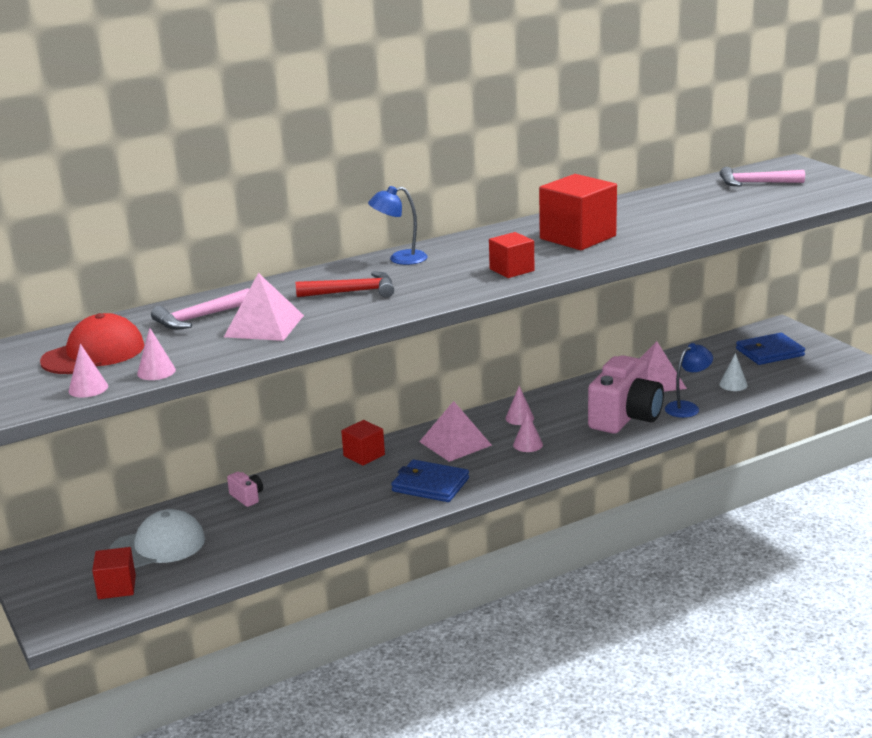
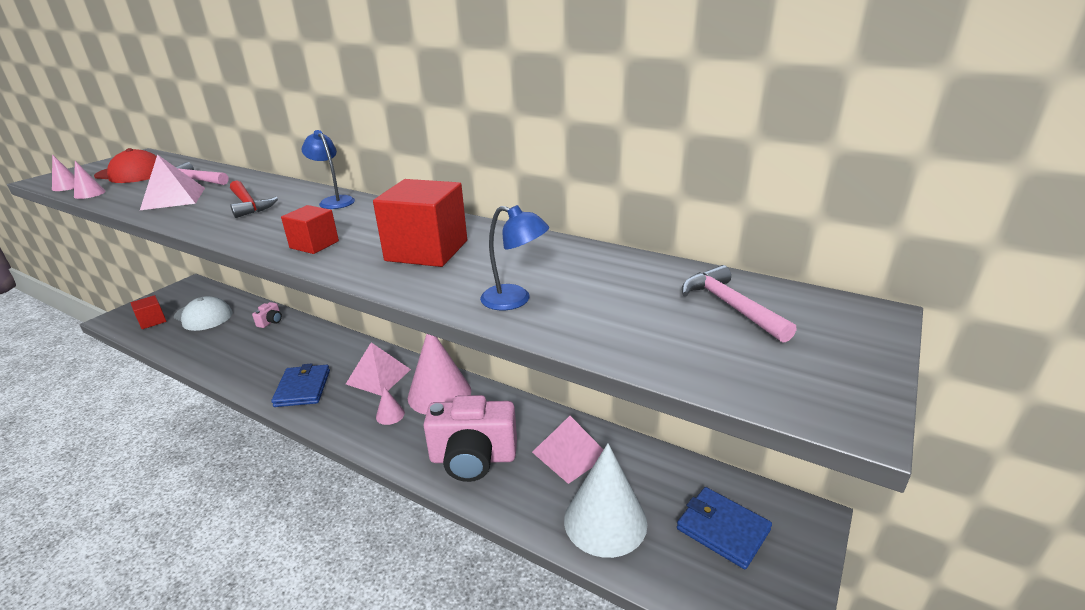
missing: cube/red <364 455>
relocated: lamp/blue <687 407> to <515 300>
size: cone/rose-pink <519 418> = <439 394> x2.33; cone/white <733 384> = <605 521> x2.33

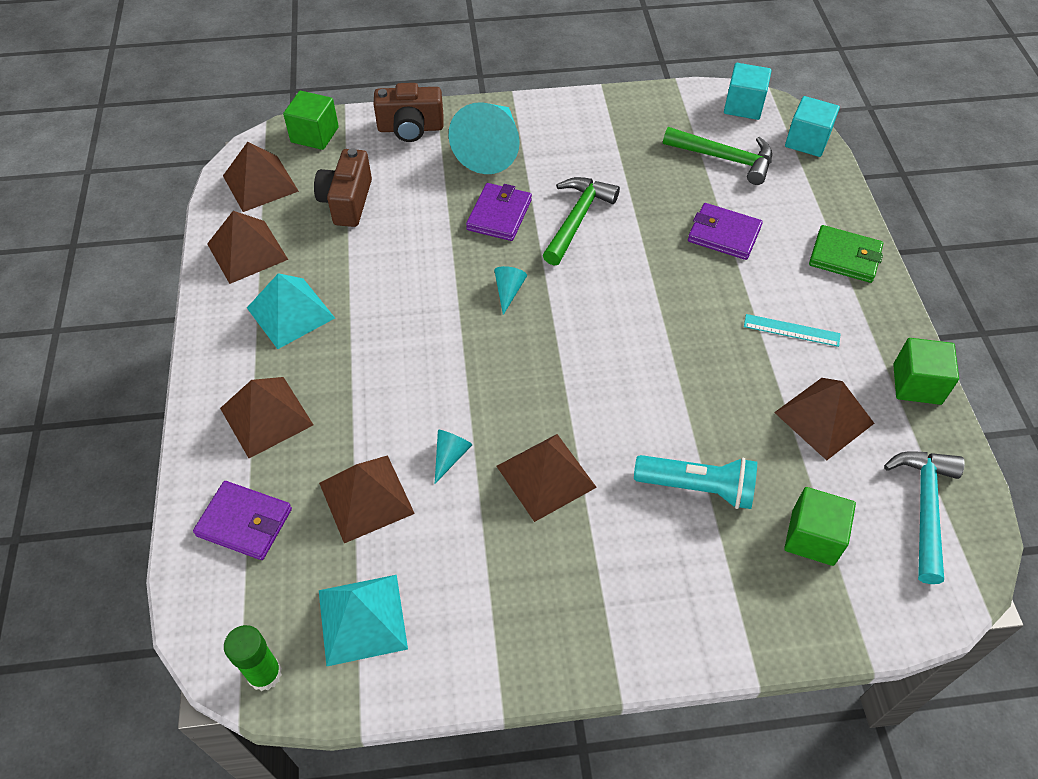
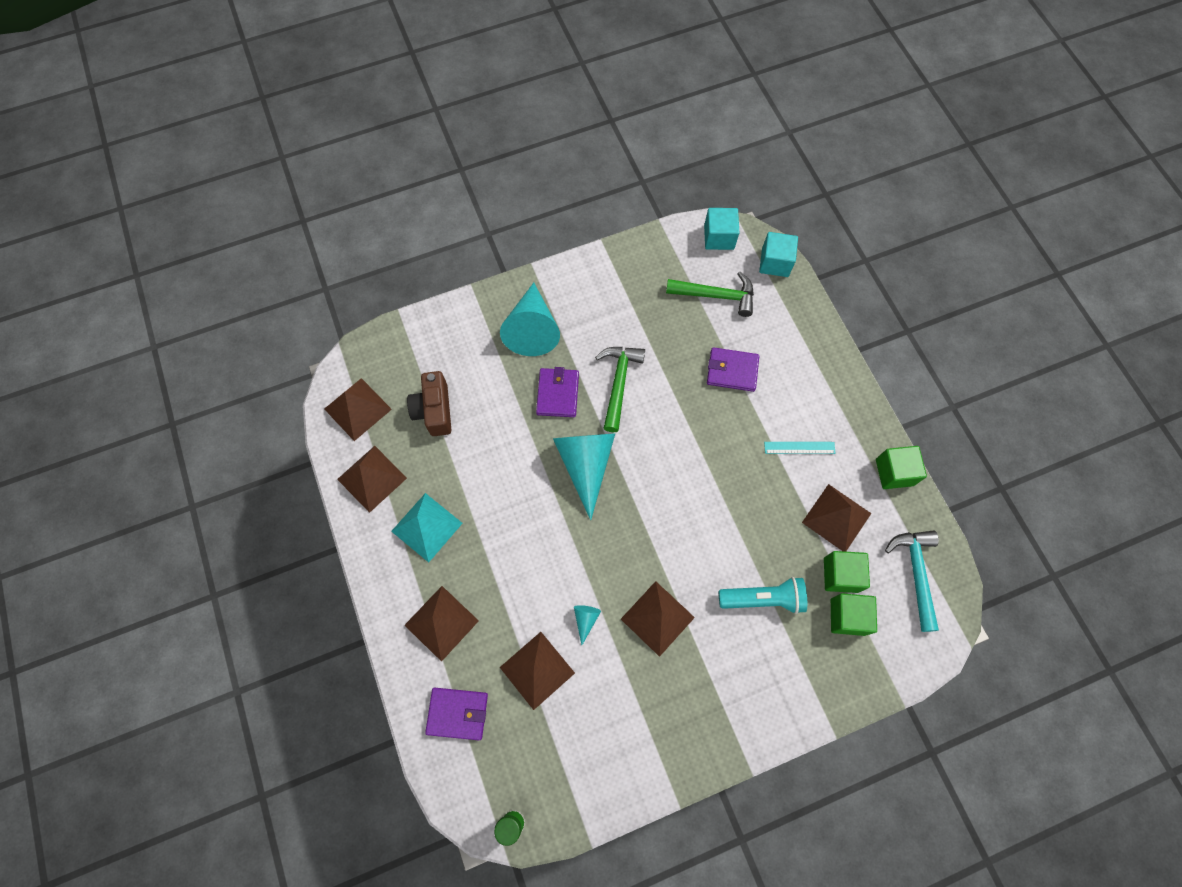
missing: pyramid shape/turquoise <362 619>; compact camera/brown <410 128>; wallet/leaf-green <844 257>
relocated: cube/leaf-green <314 135> to <840 575>
size: cone/turquoise <508 291> = <586 465> x2.40

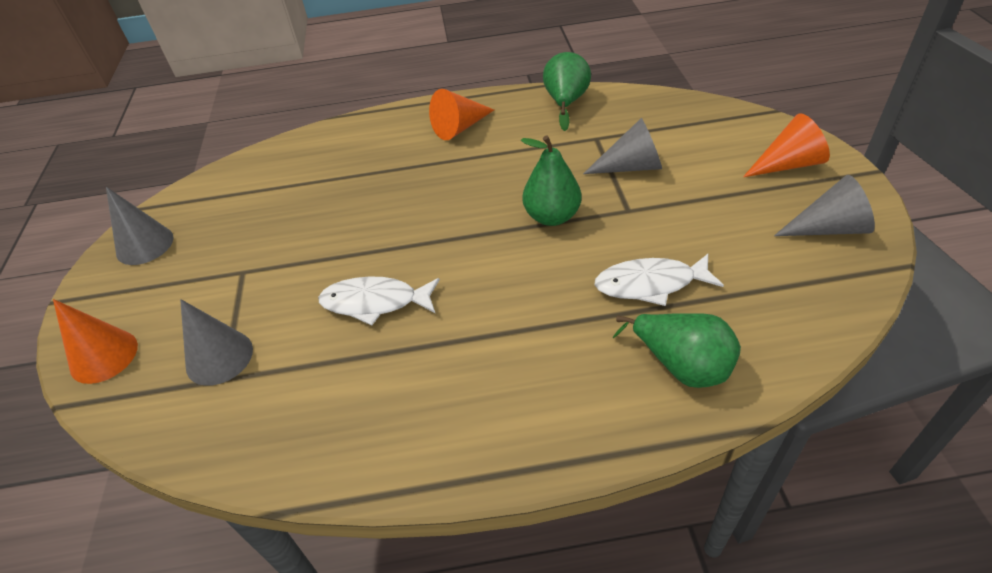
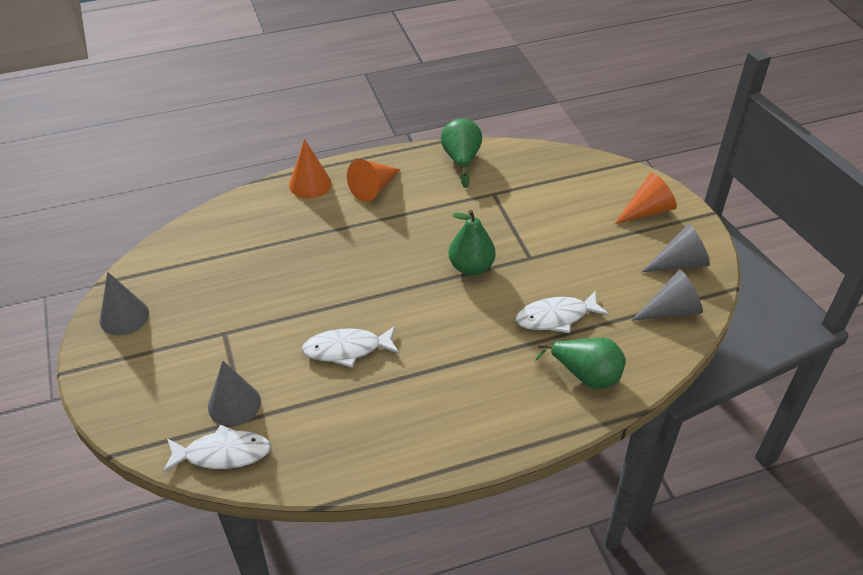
appeared: fish figure/white <222 453>
relocated: cone/bright orange <104 356> to <310 184>; cone/gray <631 167> to <671 310>

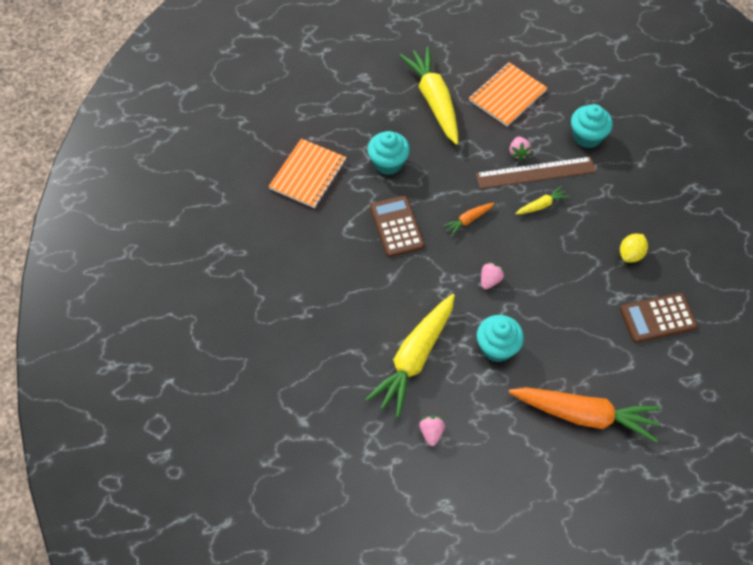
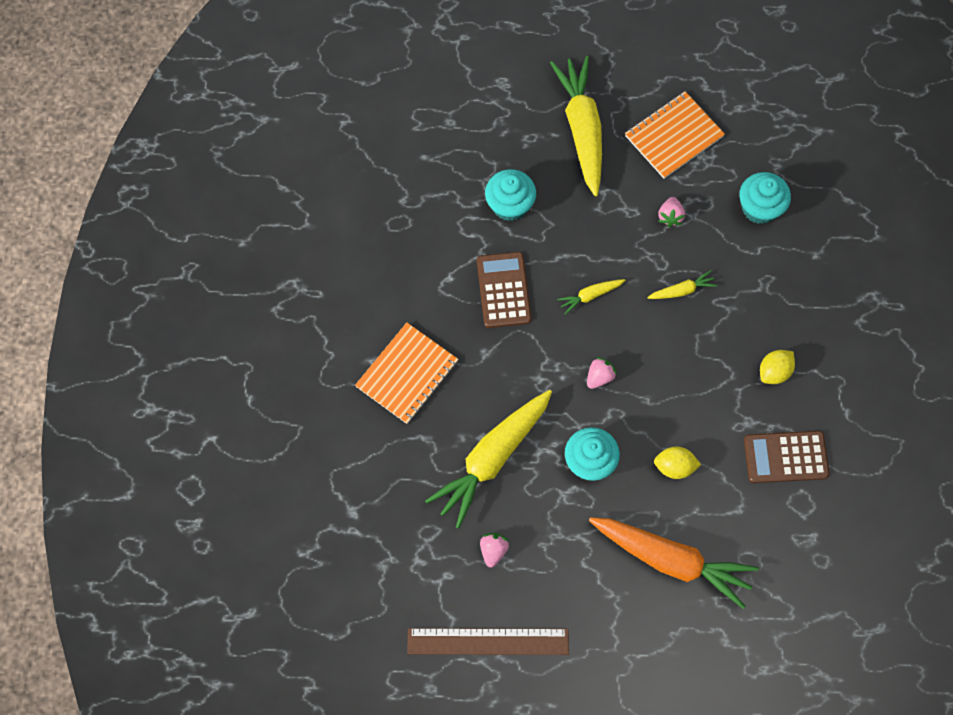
appeared: citrus fruit/golden <674 467>
relocated: notebook/bright orange <308 174> to <407 374>; straightedge/brown <535 173> to <488 641>
colour: carrot/bright orange <468 220> to carrot/golden <590 296>

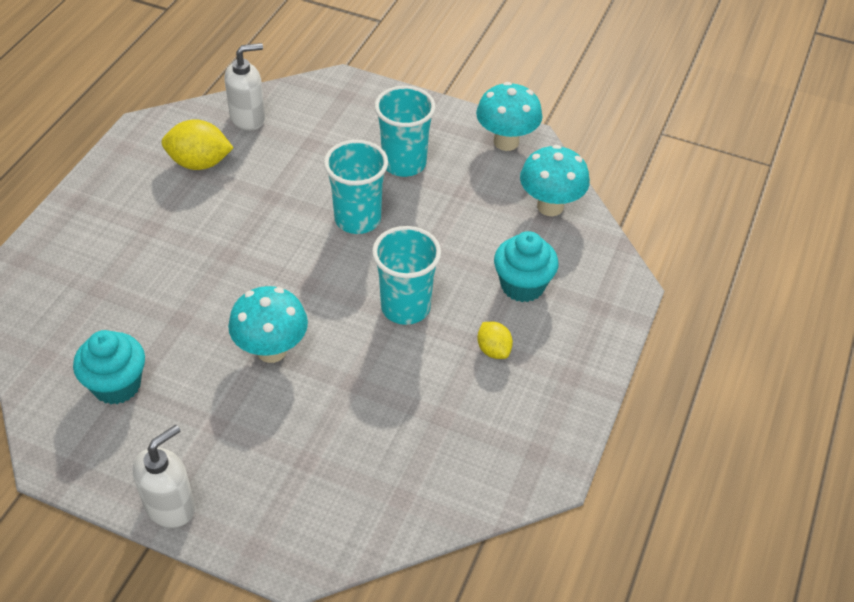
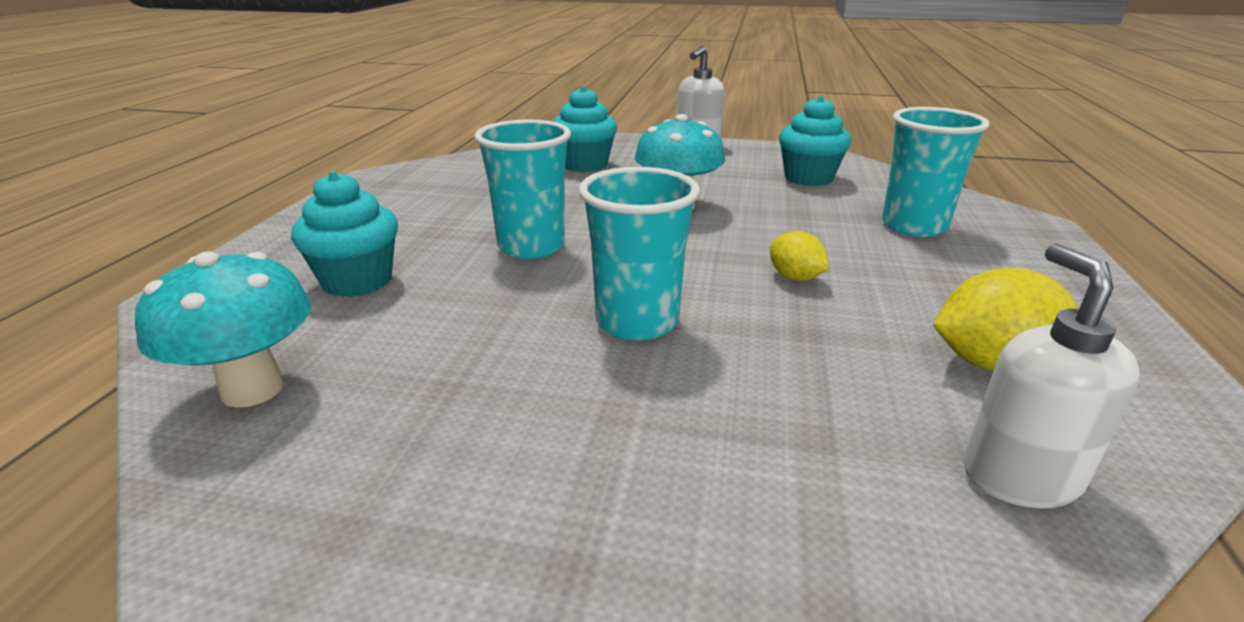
missing: toadstool/turquoise <506 142>
appeared: muffin/turquoise <585 165>
relocated: citrus fruit/golden <493 350> to <795 277>; cup/turquoise <404 163> to <914 226>
spun: soap dispenser/white <248 118> = <1019 476> 120 degrees clockwise

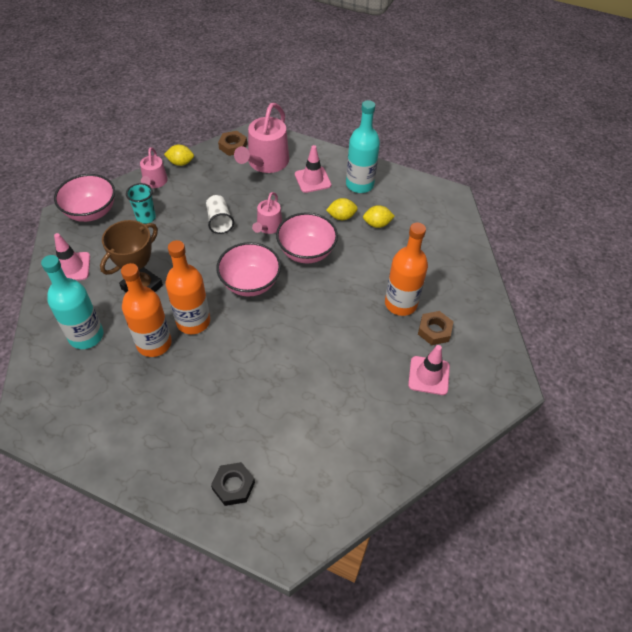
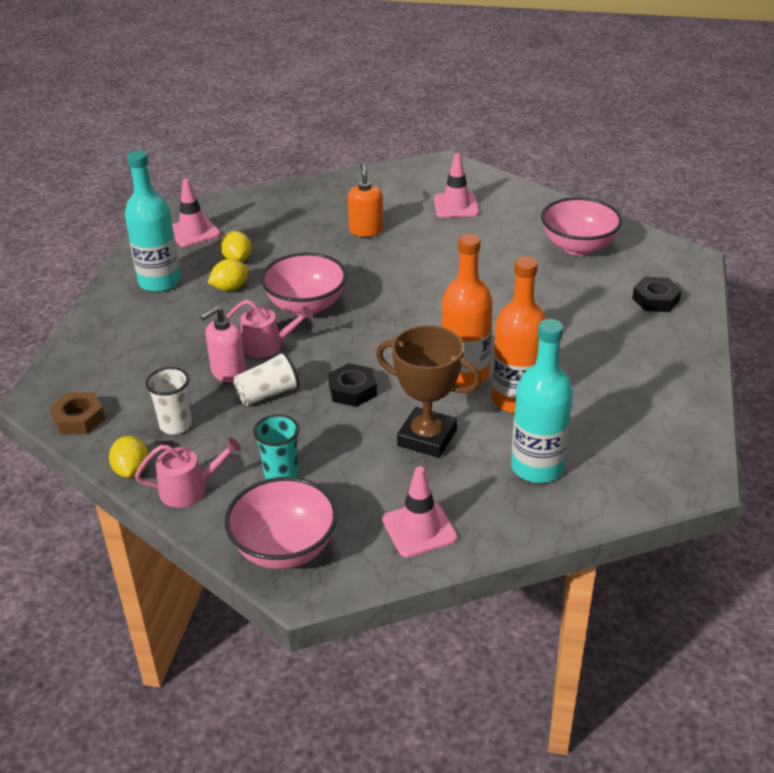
missing: watering can/rose-pink <266 162>; hex nut/brown <434 331>
appeared: cup/white <175 425>; soap dispenser/rose-pink <228 372>; hex nut/jet-black <352 390>
relocated: road cone/rose-pink <312 180> to <193 232>; deep dish/rose-pink <250 283> to <578 247>
exchanged: bottle/bright orange <400 303> to soap dispenser/bright orange <366 230>
spun: citrus fruit/golden <341 217> = <230 288> 75 degrees clockwise

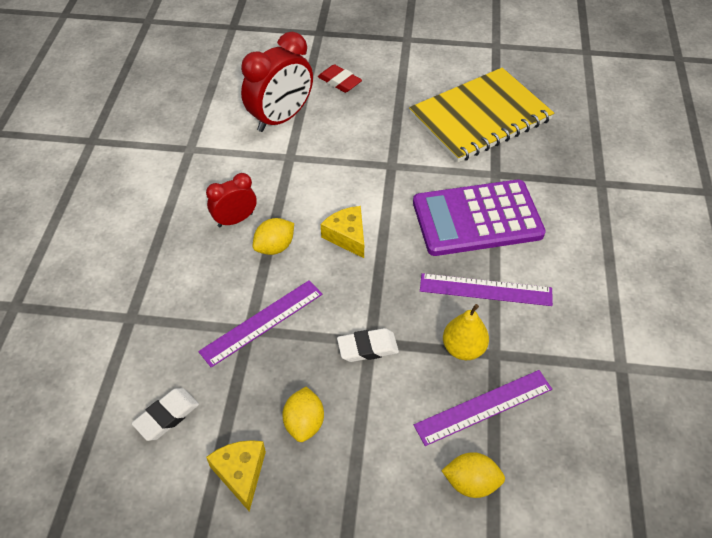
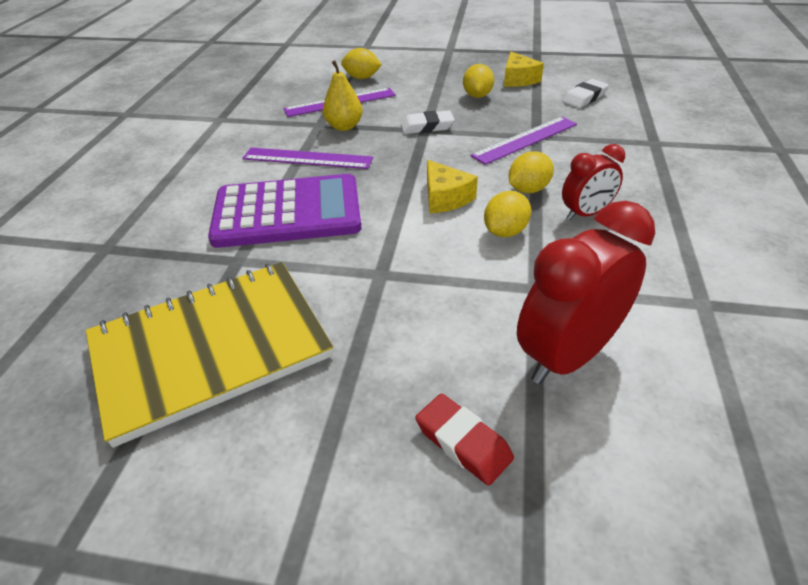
appeared: citrus fruit/golden <505 231>

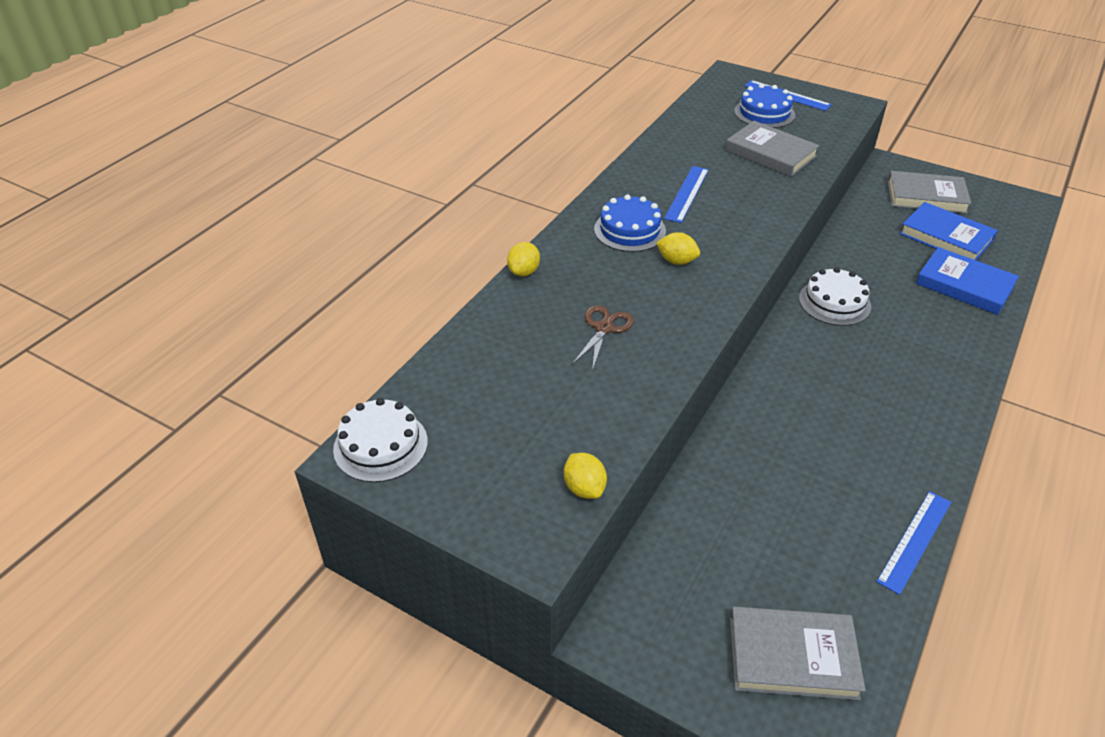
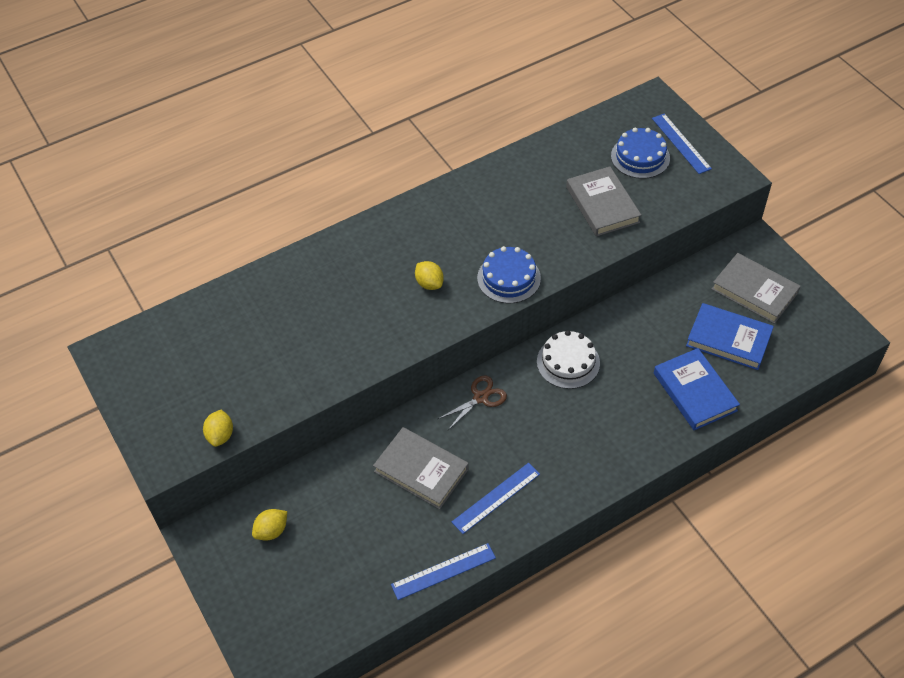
missing: cake/white <380 445>
relocated: citrus fruit/golden <524 272> to <272 531>; book/gray <792 656> to <421 470>; pair of scissors/brown <604 328> to <480 398>; straightedge/blue <686 194> to <496 497>; cake/blue <630 230> to <509 278>
spun: book/blue <946 237> = <728 339> 45 degrees counterclockwise

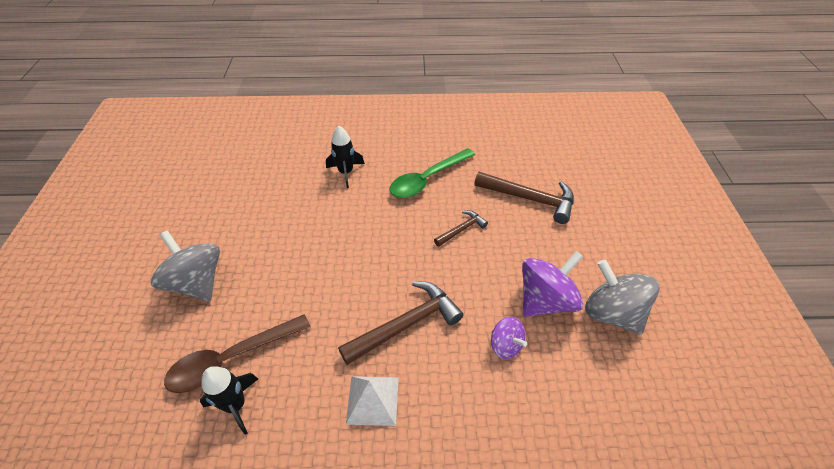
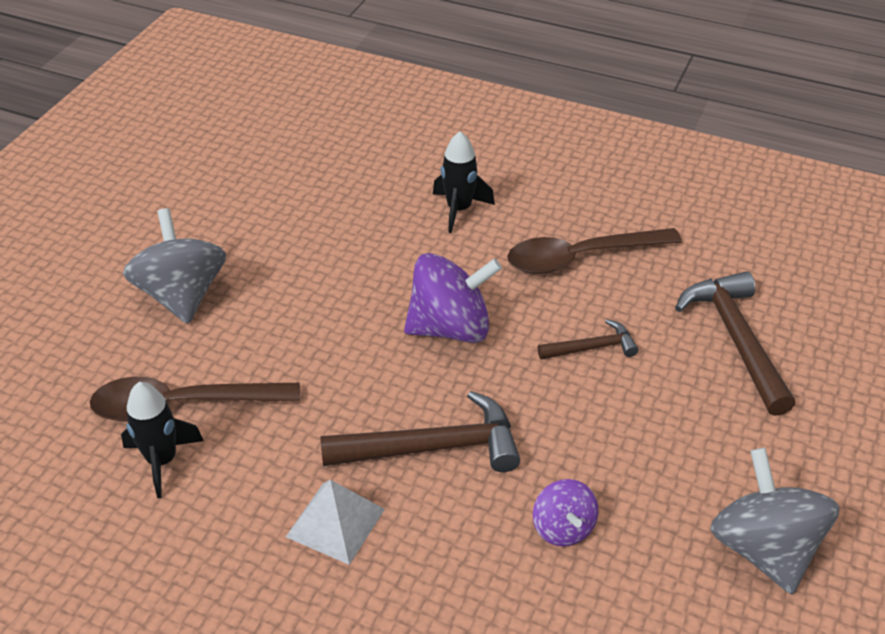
relocated: toy top/violet <545 300> to <450 328>
colour: tablespoon/leaf-green <427 179> to tablespoon/brown <580 257>
spun: hammer/brown <530 199> = <735 339> 150 degrees counterclockwise

